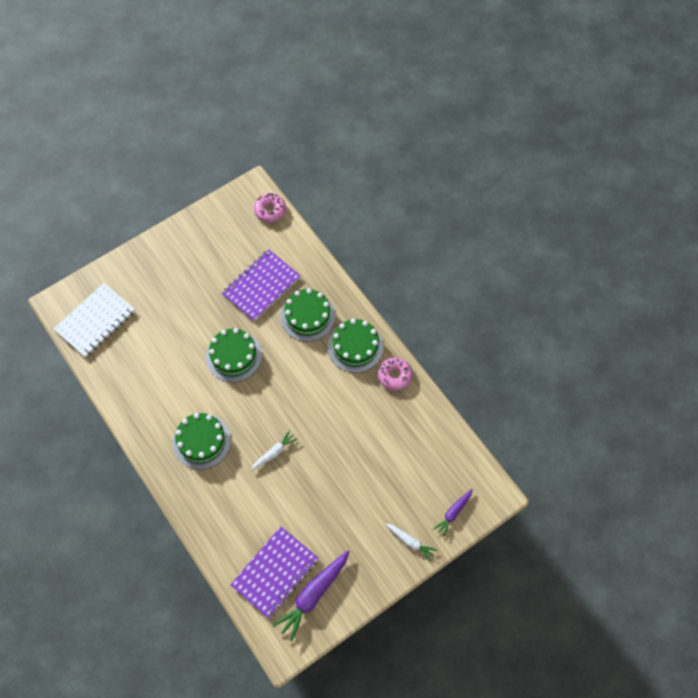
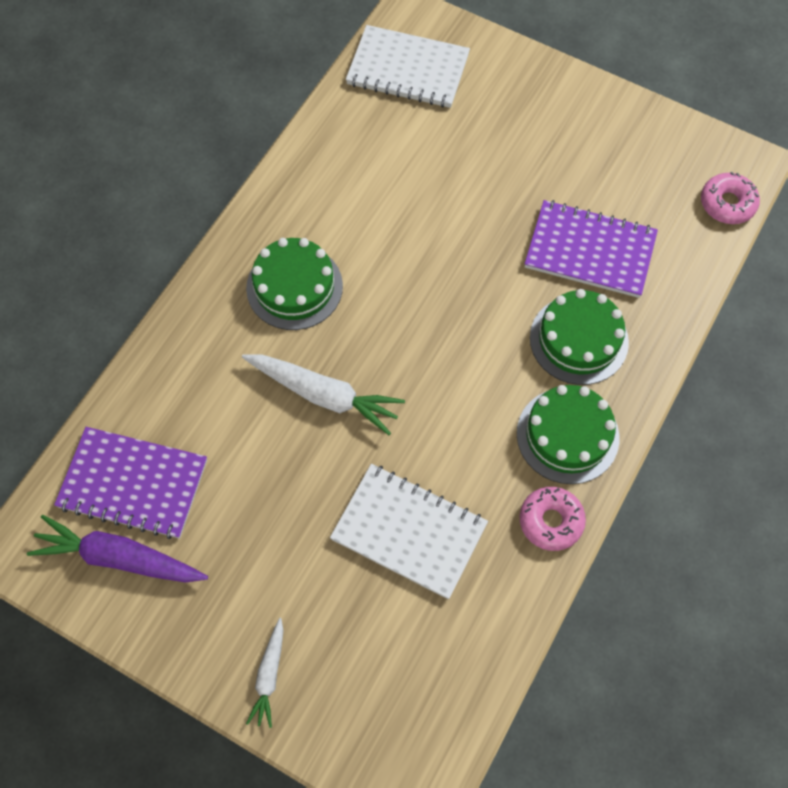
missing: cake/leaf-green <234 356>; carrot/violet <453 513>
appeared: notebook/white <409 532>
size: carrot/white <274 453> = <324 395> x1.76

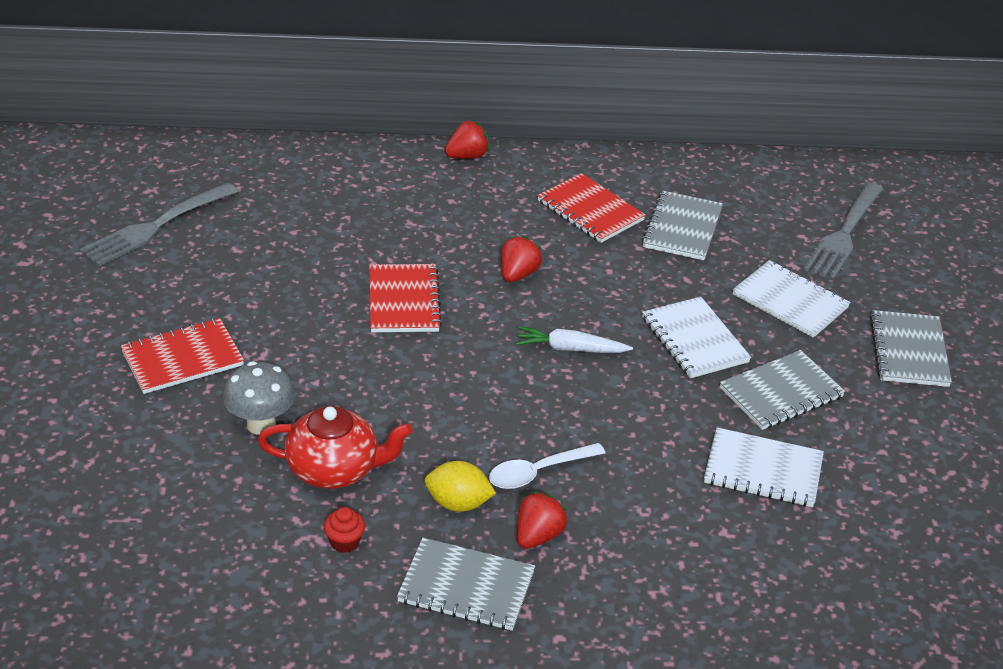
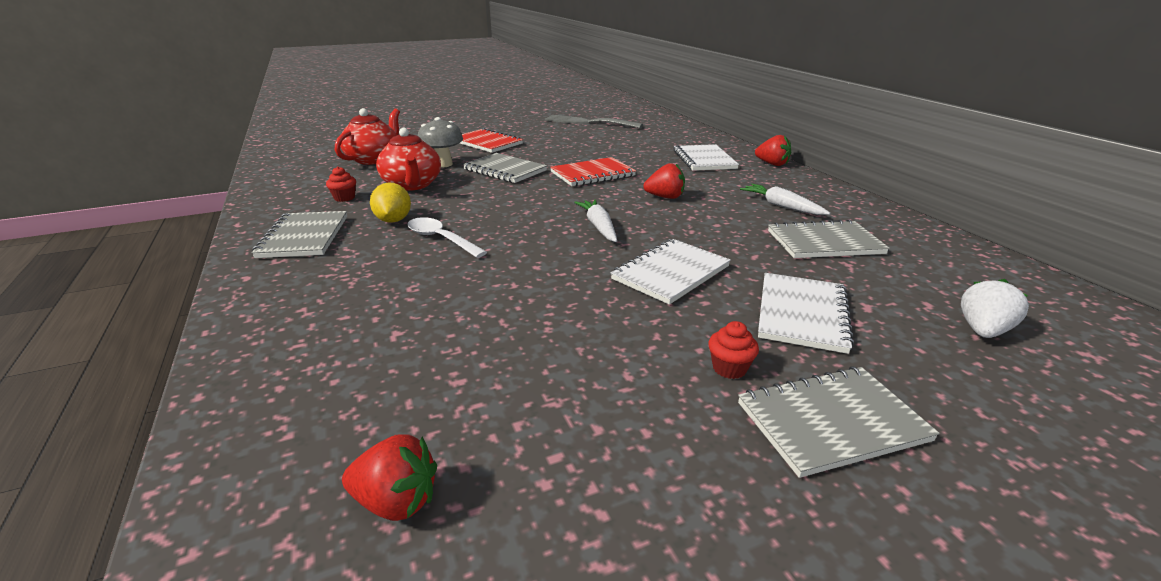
appeared: tea pot/red <374 159>; muffin/red <729 368>
relocated: toy strawberry/red <538 536> to <396 501>; notebook/gray <781 393> to <505 170>; notebook/white <763 470> to <704 160>
exchanged: notebook/red <590 211> to carrot/white <781 206>; dinner fork/gray <844 234> to toy strawberry/white <983 330>

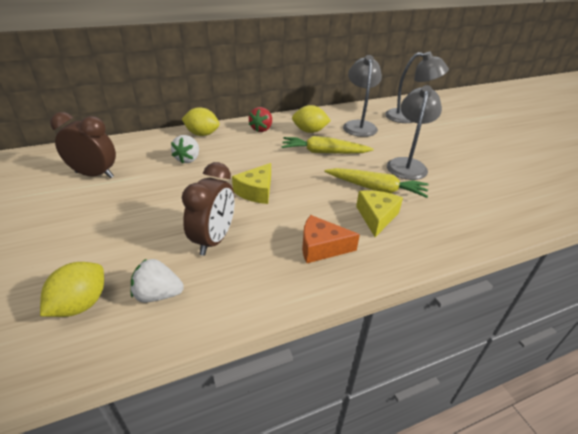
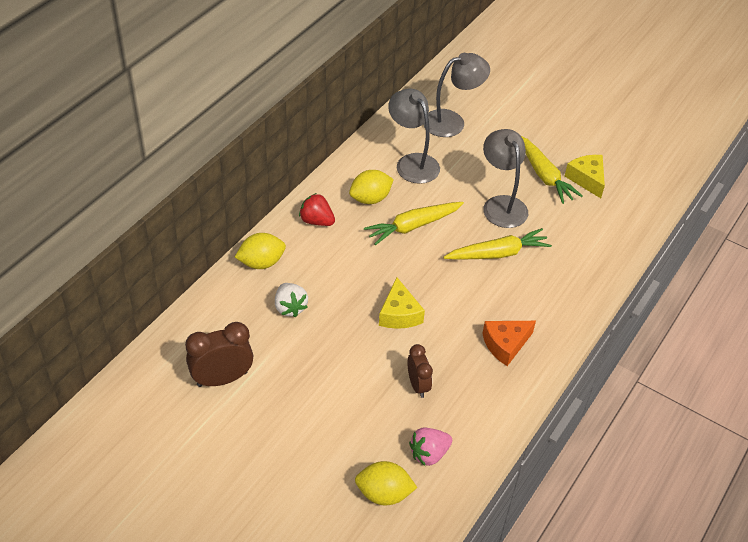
appeared: carrot/golden <544 175>
relocated: cheese/golden <376 217> to <587 179>
colour: toy strawberry/white <158 294> to toy strawberry/rose-pink <429 454>
spun: toy strawberry/red <261 129> = <316 221> 135 degrees clockwise; citrus fruit/golden <81 304> = <384 494> 75 degrees counterclockwise
size: alarm clock/brown <214 240> = <418 385> x0.63

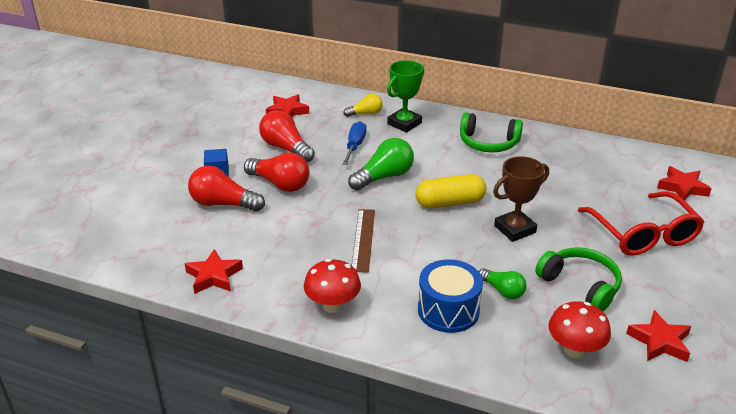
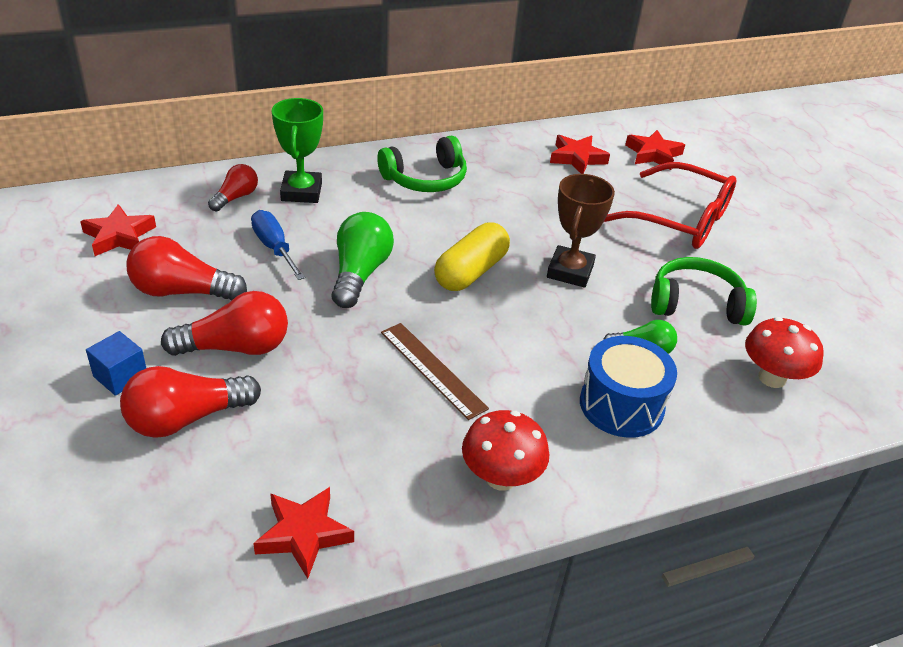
relocated: star/red <659 341> to <577 158>
colour: light bulb/golden <365 113> to light bulb/red <236 197>

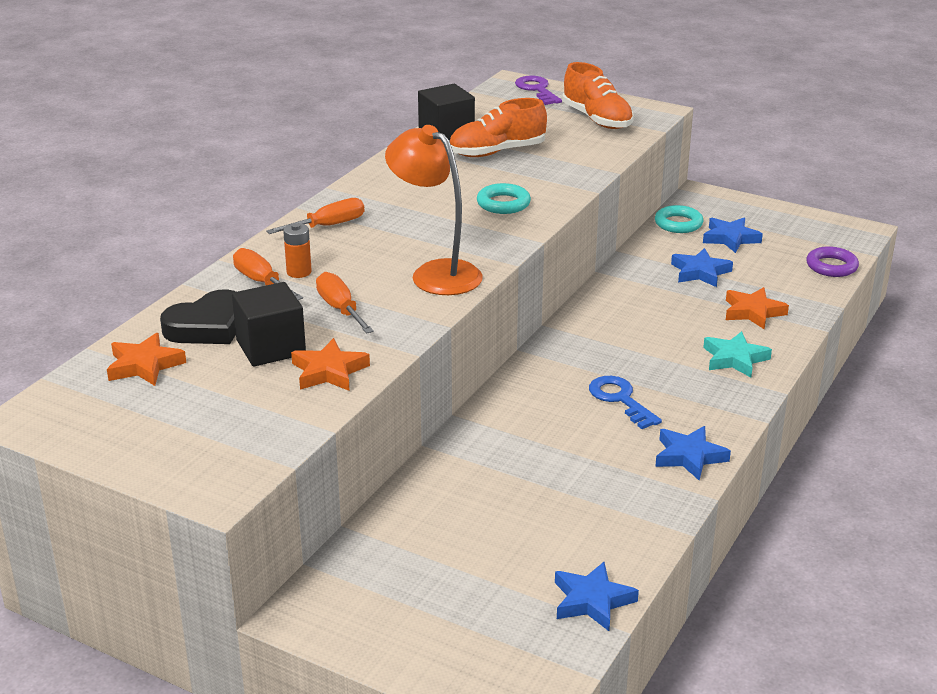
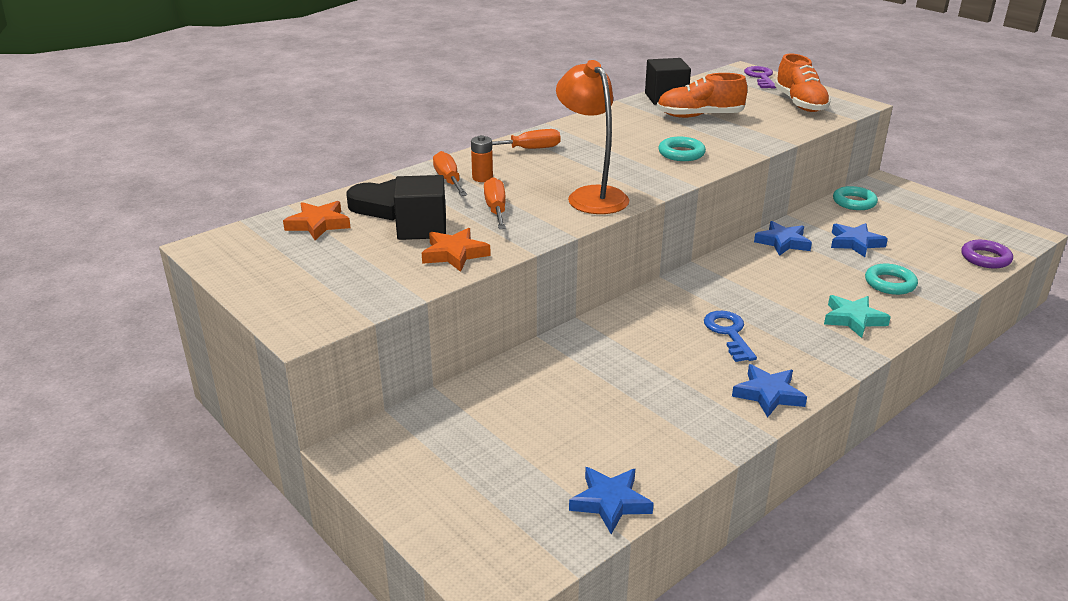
relocated: star/blue <730 238> to <782 242>
exchanged: star/bright orange <753 312> to torus/turquoise <890 283>

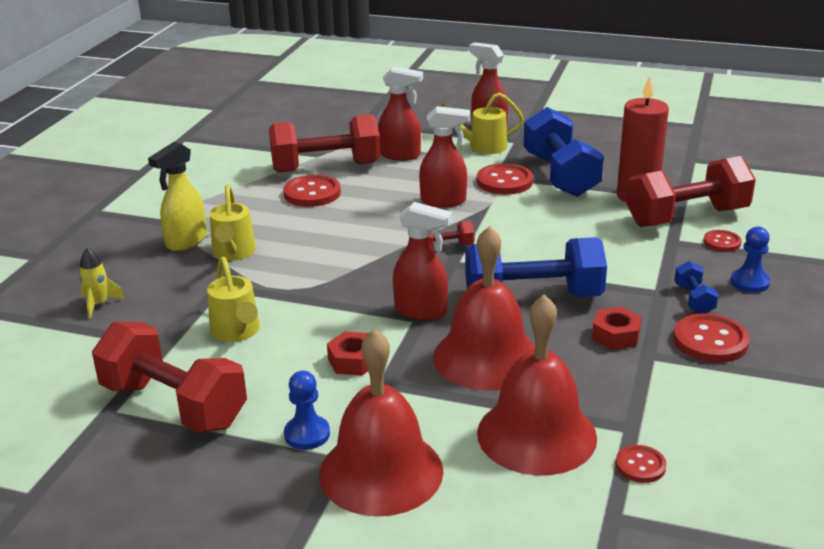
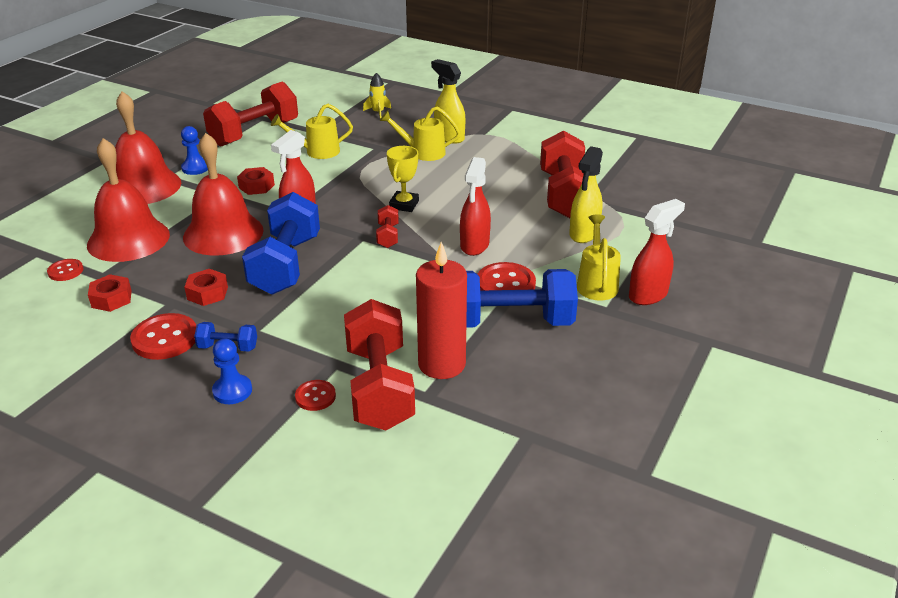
missing: sewing button/red <312 193>
appeared: hex nut/red <111 299>; prize cup/golden <404 205>
colour: spray bottle/red <400 155> to spray bottle/golden <583 234>

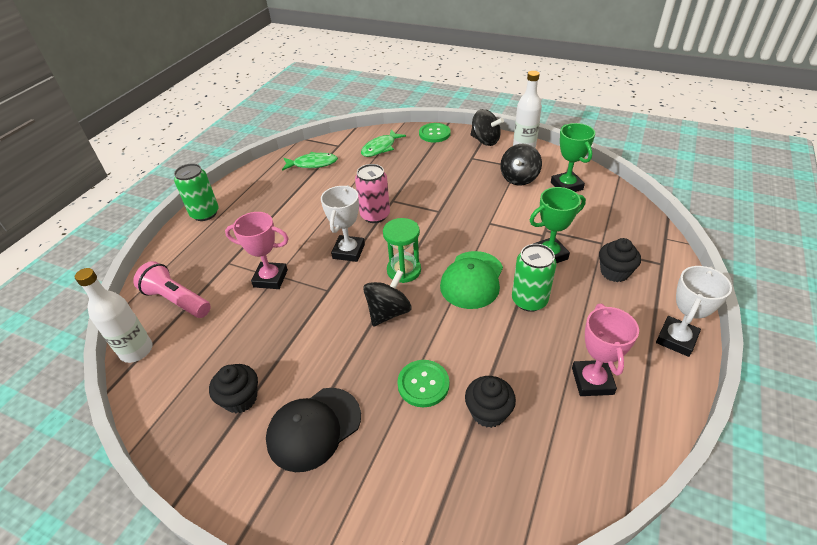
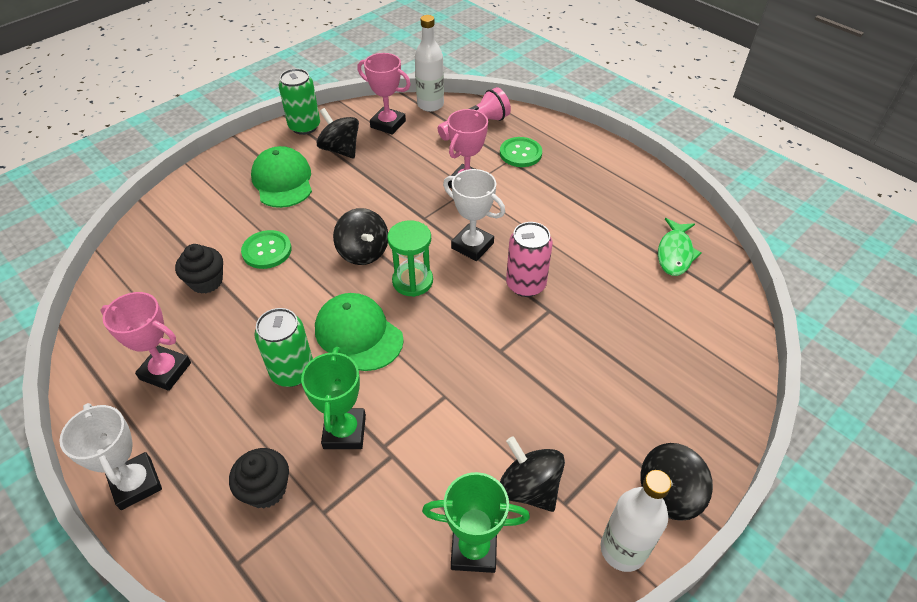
missing: fish figure/leaf-green <380 148>
appeared: prize cup/rose-pink <388 124>
relocated: can/leaf-green <205 213> to <304 126>; sewing button/leaf-green <434 134> to <520 153>
exchanged: muffin/jet-black <240 399> to toy top/jet-black <340 149>
colour: cap/jet-black <314 428> to cap/leaf-green <282 181>

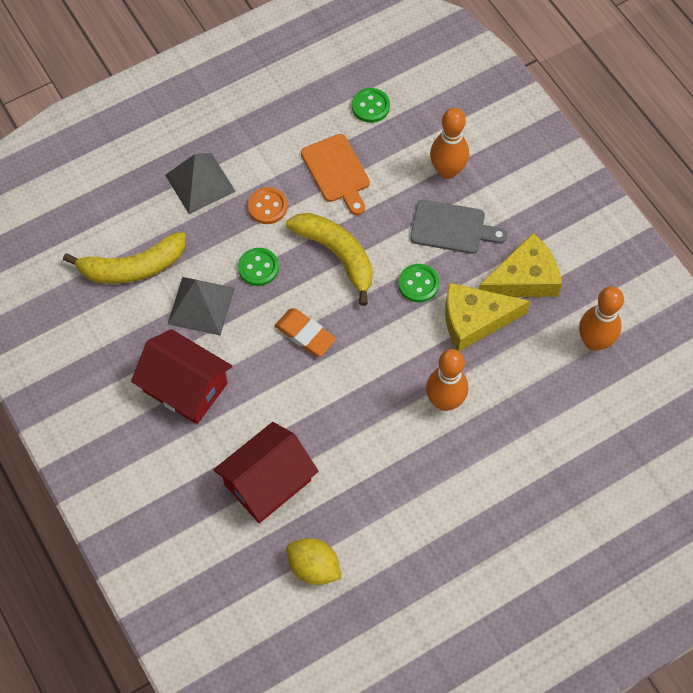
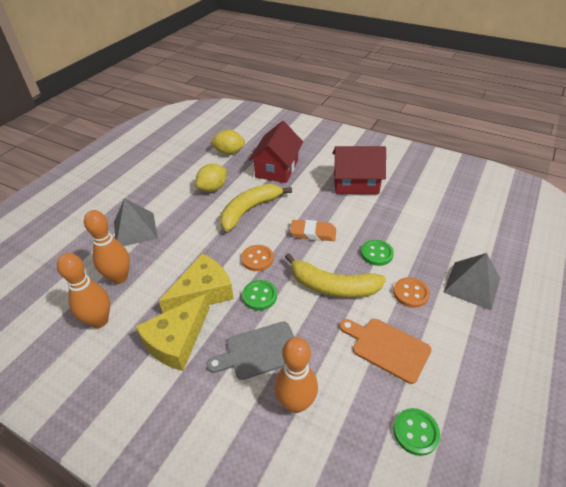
appeared: citrus fruit/golden <213 188>; sewing button/bright orange <257 259>
relocated: tenpin/bright orange <444 401> to <119 278>; pyramid shape/gray <201 306> to <135 229>; banana fruit/golden <133 267> to <249 210>

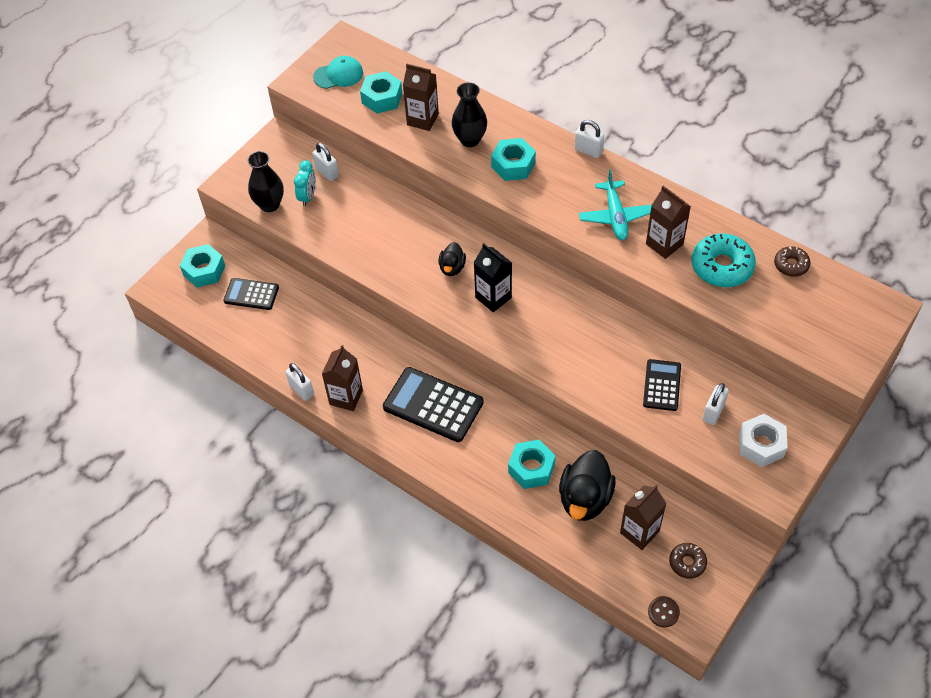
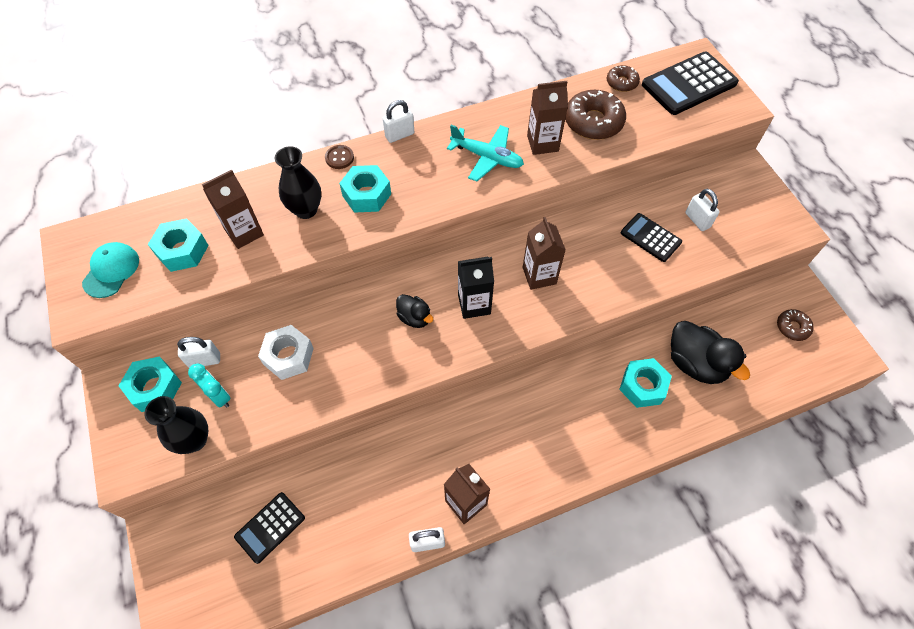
relocated: hex nut/turquoise <204 270> to <155 388>; hex nut/white <761 445> to <288 356>; sewing button/brown <663 612> to <339 158>; carton/brown <639 532> to <539 275>; calculator/jet-black <433 405> to <689 84>
colour: donut/turquoise <722 266> to donut/brown <593 122>

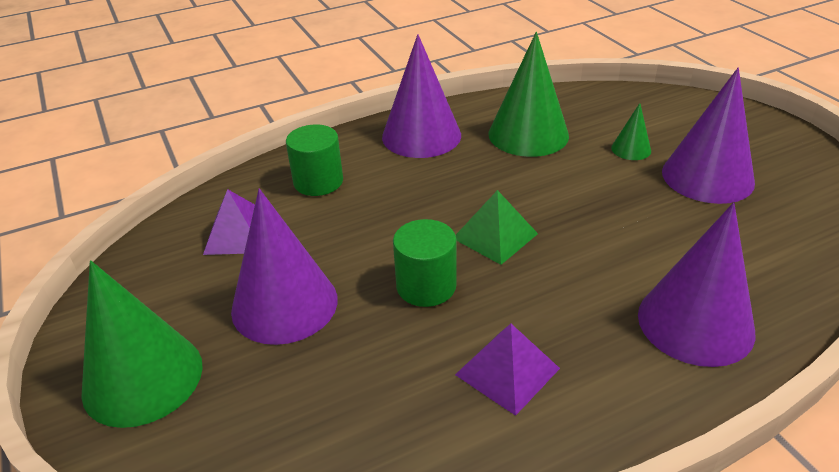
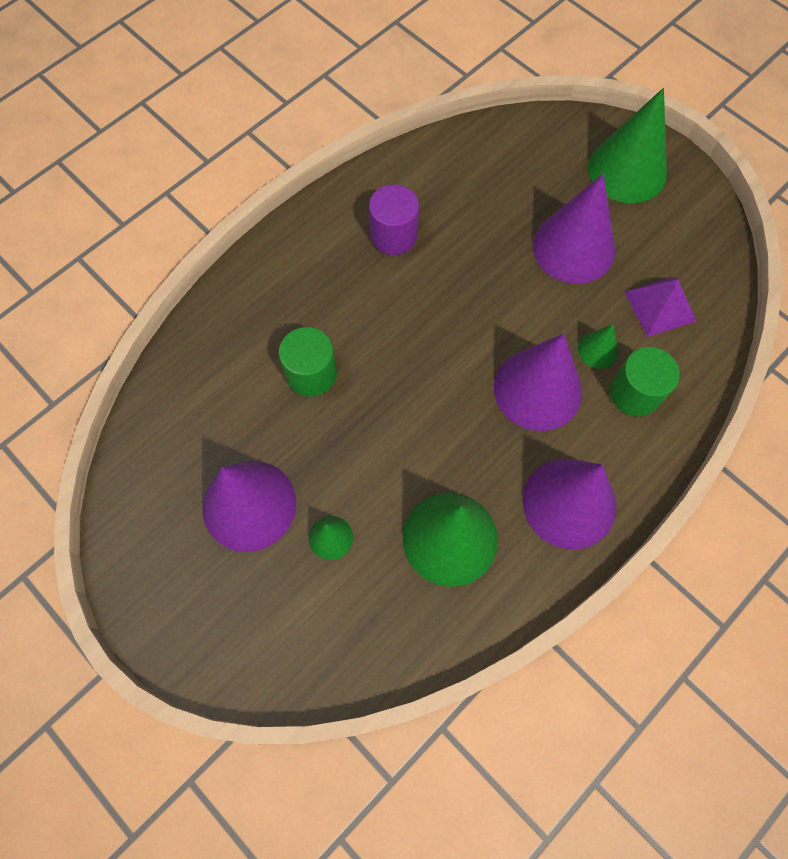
missing: pyramid shape/leaf-green <495 236>
appeared: cone/leaf-green <598 350>
relocated: cylinder/leaf-green <426 286> to <311 374>; cone/violet <695 323> to <538 389>
exchanged: pyramid shape/violet <507 371> to cylinder/violet <393 235>

